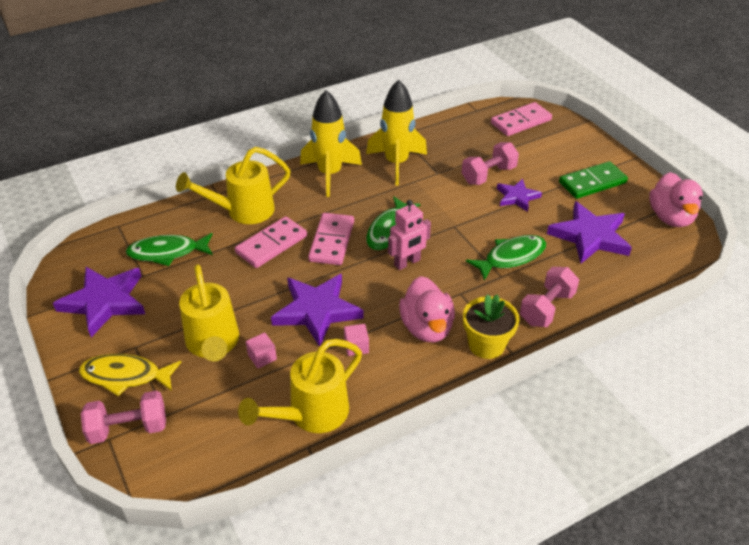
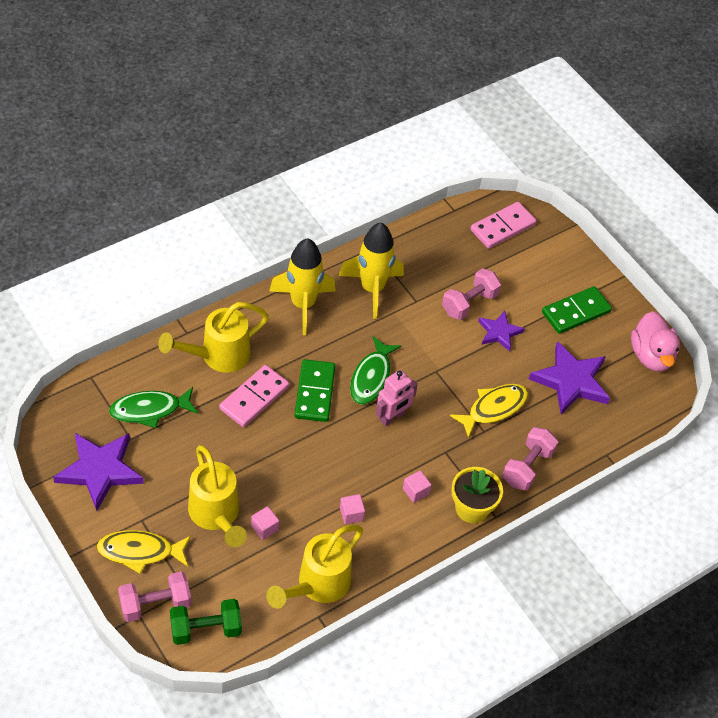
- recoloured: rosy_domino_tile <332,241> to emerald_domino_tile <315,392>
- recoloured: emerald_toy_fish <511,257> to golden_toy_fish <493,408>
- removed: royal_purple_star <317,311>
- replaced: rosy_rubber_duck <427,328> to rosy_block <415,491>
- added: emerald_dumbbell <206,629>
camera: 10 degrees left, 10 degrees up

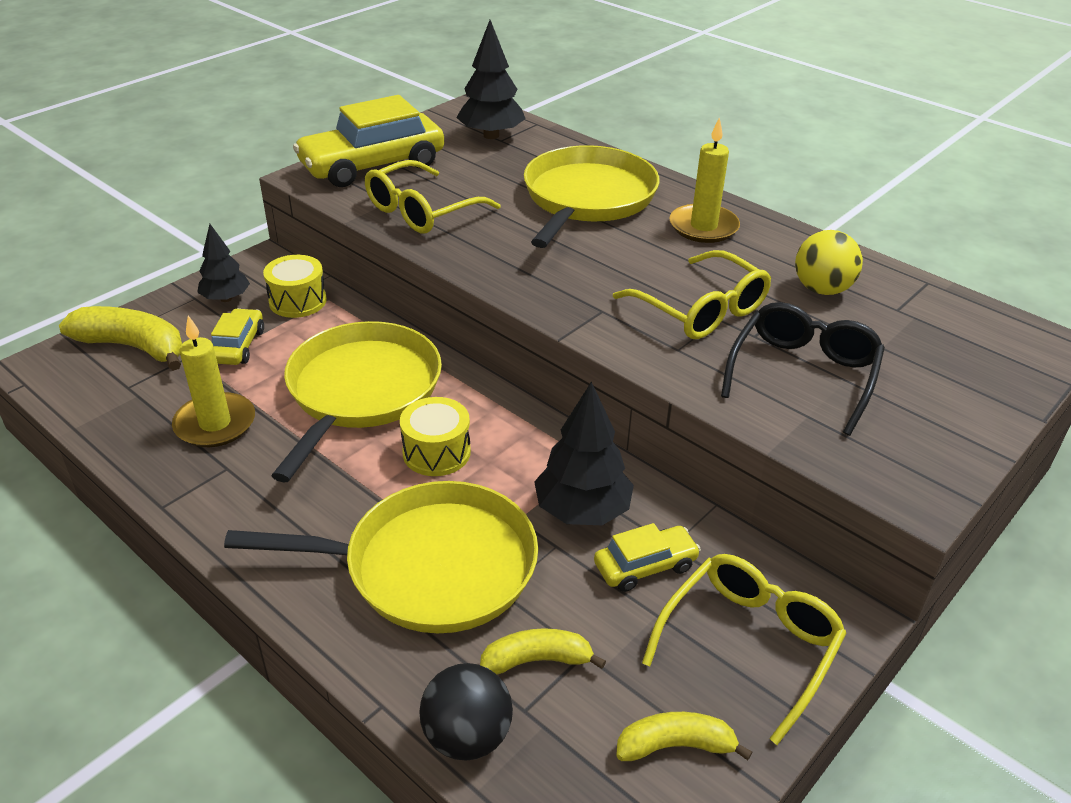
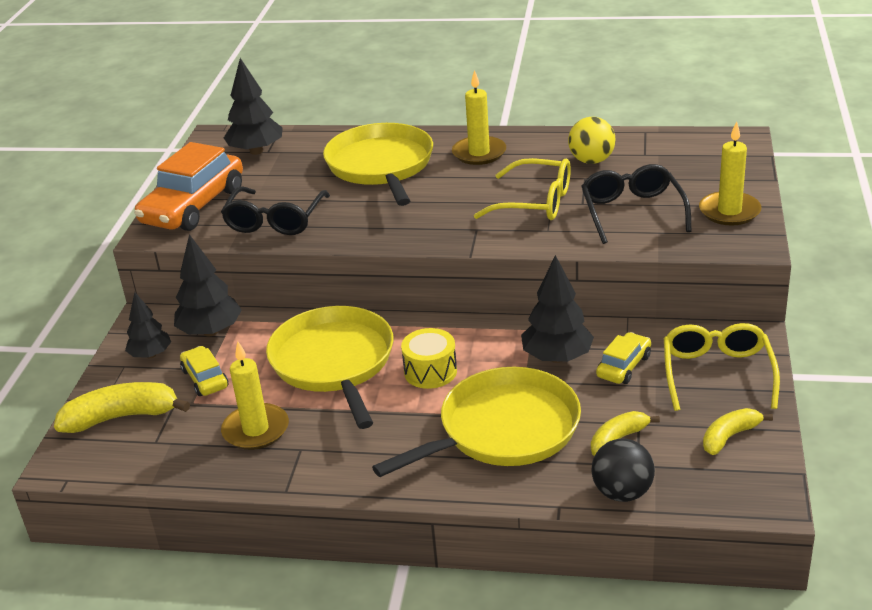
- recoloured: golden_automobile <372,165> to bright_orange_automobile <193,206>
- recoloured: golden_glasses <421,211> to jet-black_glasses <275,221>
- replaced: golden_snare_drum <298,301> to jet-black_toy_tree <210,331>
- added: golden_pillar_candle <729,211>
camera: 30 degrees left, 5 degrees down

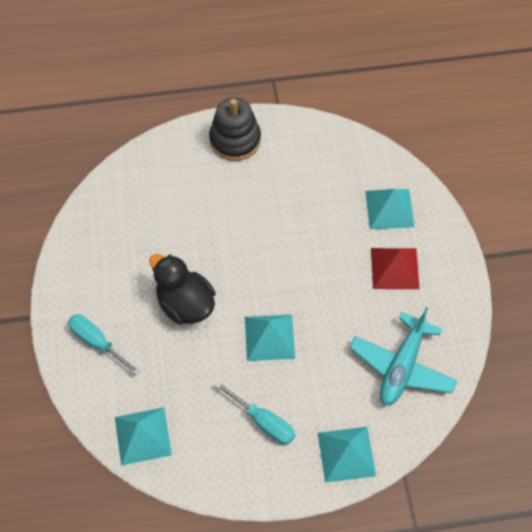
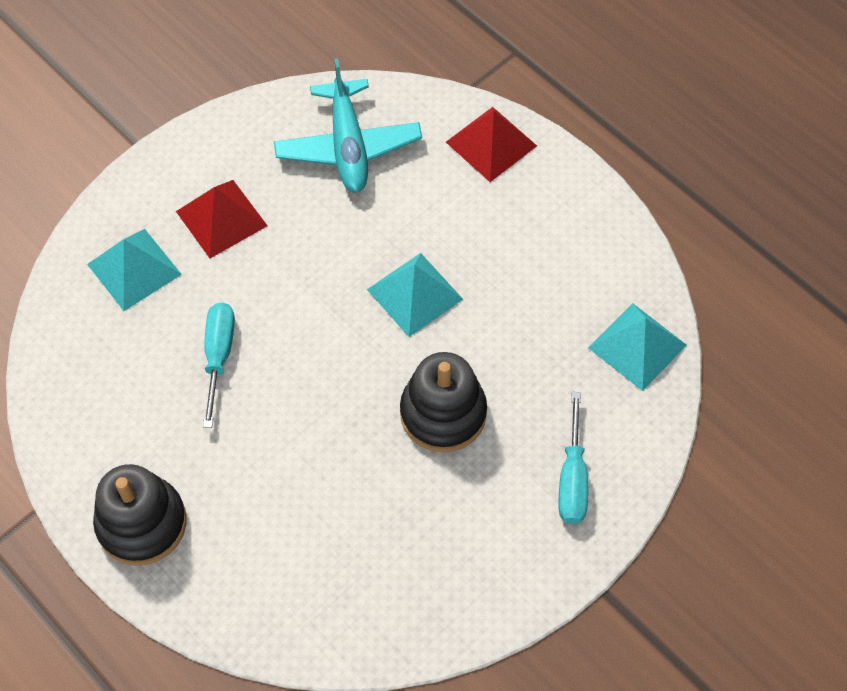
- replaced: jet-black_rubber_duck <185,304> to jet-black_stacking_toy <443,413>
- turned: teal_aeroplane <402,366> = <348,146> 90 degrees clockwise
- moved: teal_hand_screwdriver <263,421> to <219,357>
- recoloured: teal_pyramid <346,454> to scarlet_pyramid <491,143>
camera: 125 degrees left, 0 degrees up

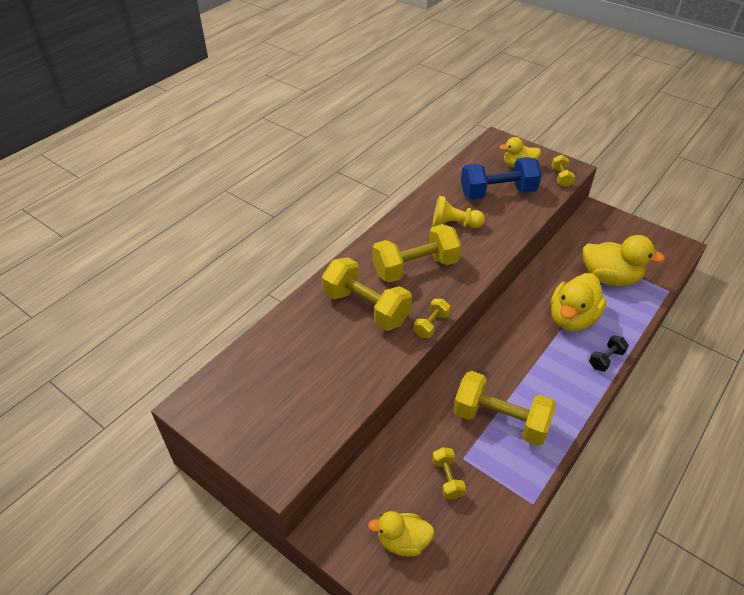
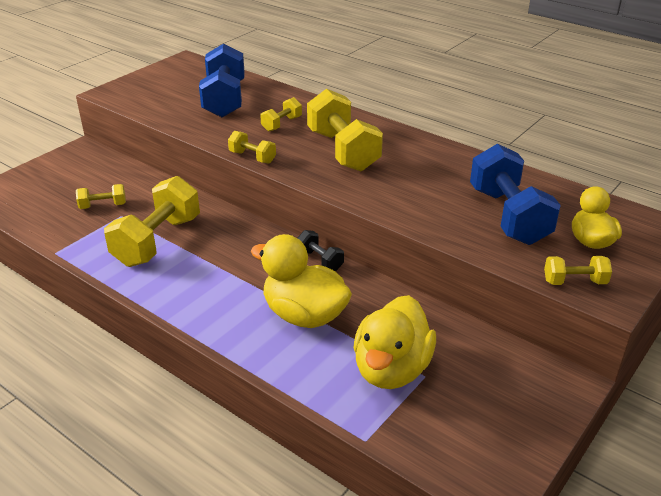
- removed: golden_chess_pawn <454,224>
- resized: golden_dumbbell <366,308> = <282,124> x0.48
- moved: jet-black_dumbbell <606,359> to <320,260>
- removed: golden_rubber_duck <403,541>
- added: royal_blue_dumbbell <224,100>
camera: 90 degrees right, 10 degrees down

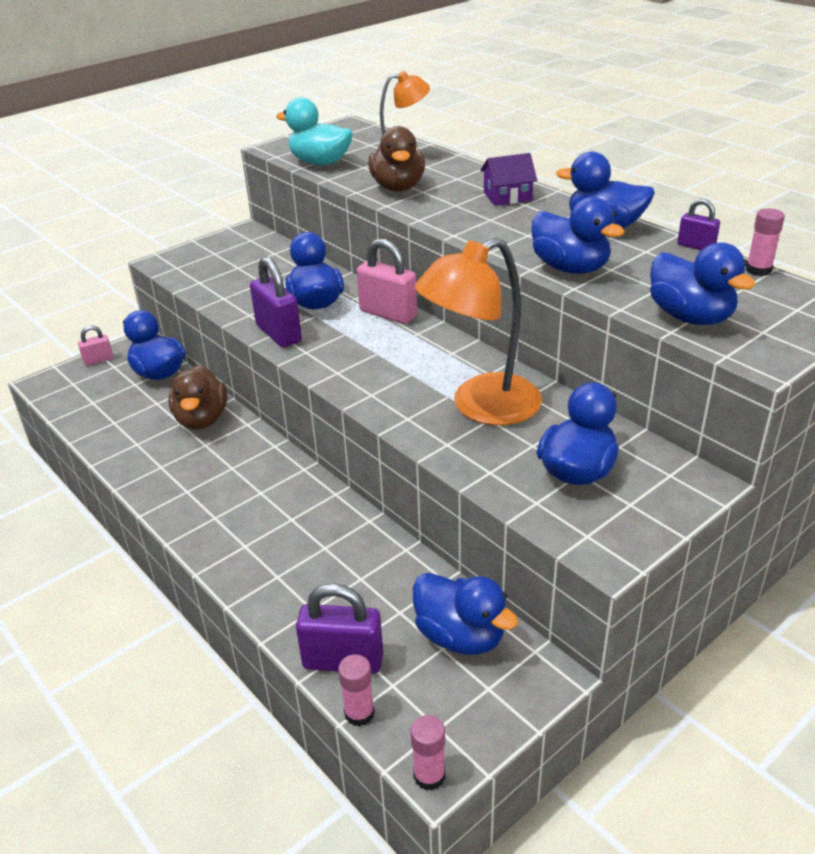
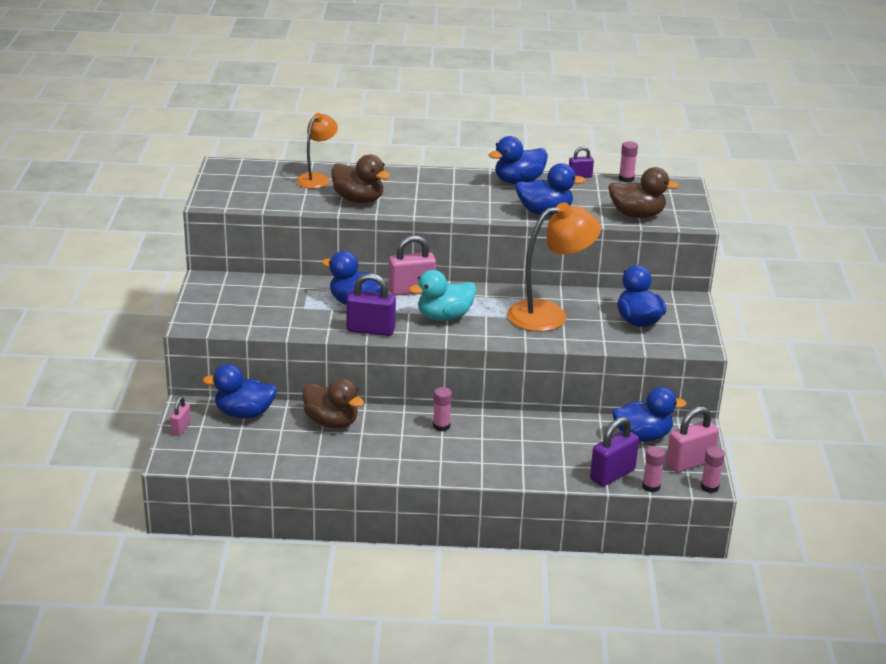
- moved: teal_rubber_duck <320,163> to <444,317>
- removed: royal_purple_toy_house <507,196>
- turned: bright_orange_reading_lamp <481,407> = <549,314> 120 degrees counterclockwise
- recoloured: royal_blue_rubber_duck <690,317> to brown_rubber_duck <637,215>
- added: rosy_glue <441,426>
- added: rosy_small_lock <689,463>
camera: 50 degrees left, 5 degrees down

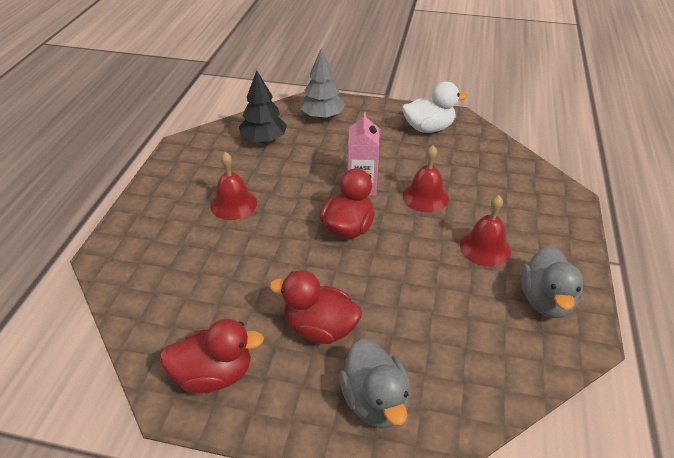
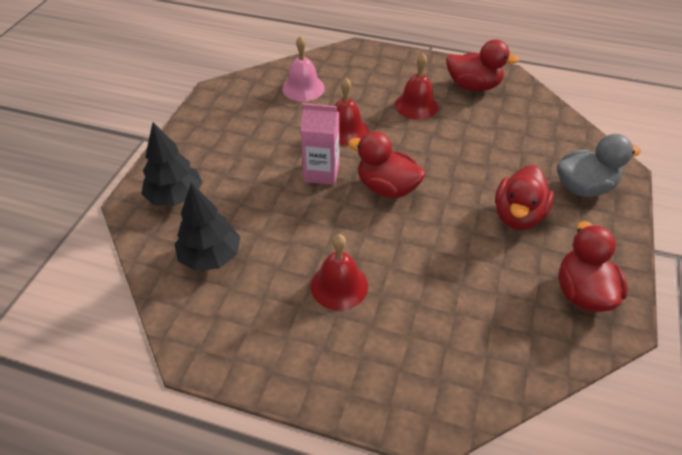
- recoloured: grey_toy_tree <322,116> to jet-black_toy_tree <175,197>
- removed: white_rubber_duck <428,128>
- recoloured: grey_rubber_duck <545,300> to scarlet_rubber_duck <473,86>
- added: rosy_bell <303,88>
camera: 85 degrees left, 5 degrees up

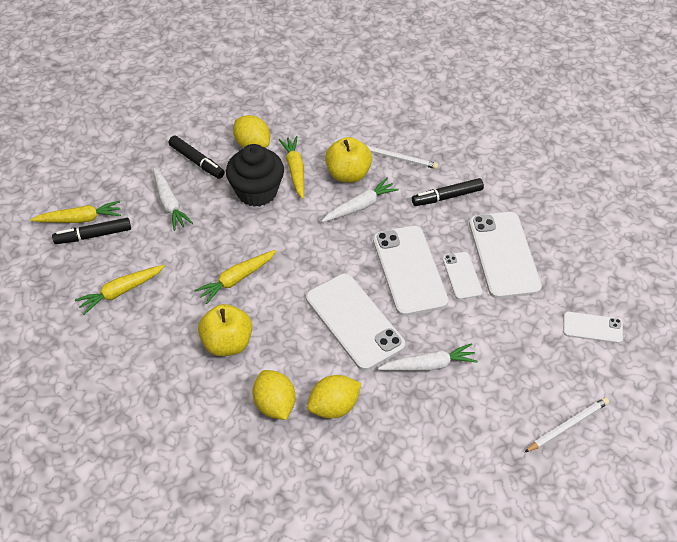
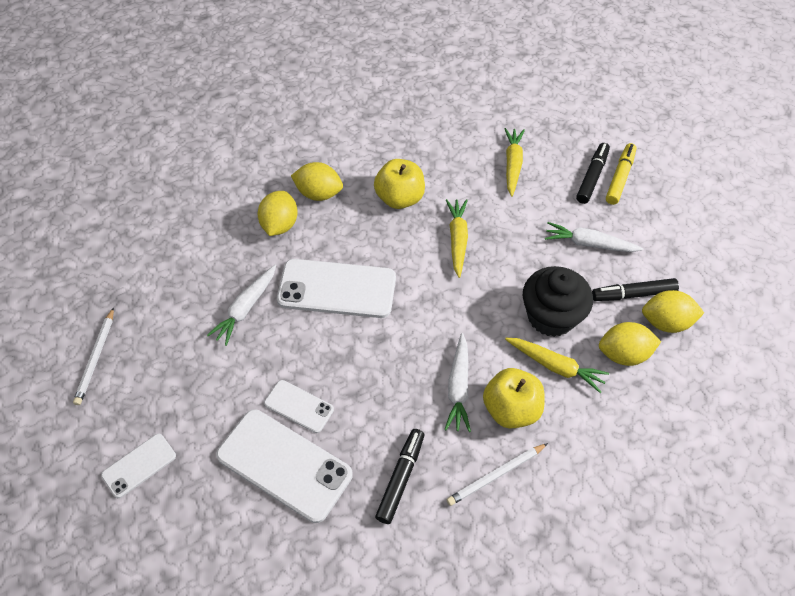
- replaced: golden_toy_carrot <80,219> to golden_marker_pen <619,178>
- removed: white_mobile_phone <409,270>
- added: golden_toy_lemon <666,322>
camera: 130 degrees right, 5 degrees up

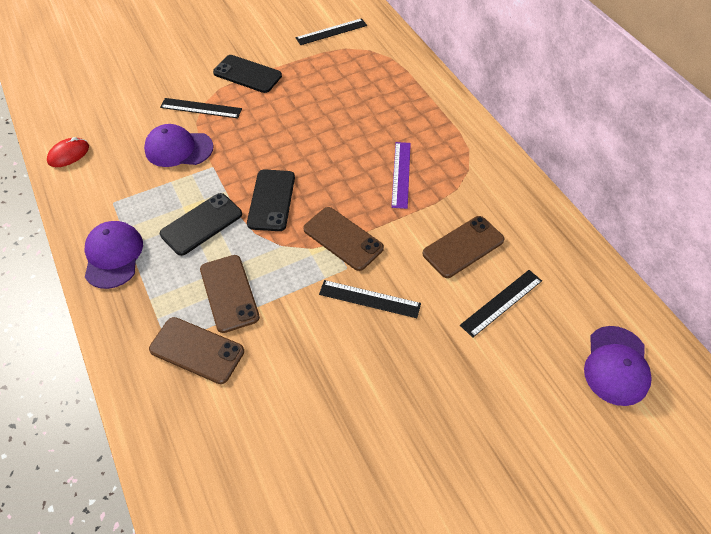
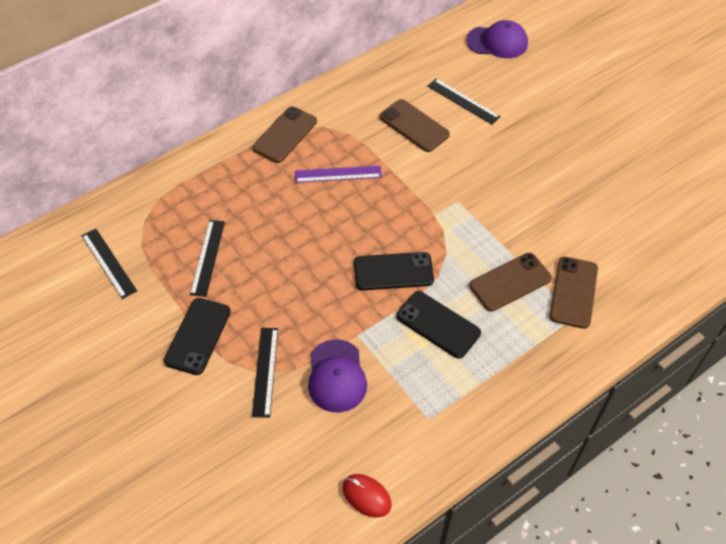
- moved: brown_mobile_phone <343,239> to <285,135>
- removed: royal_purple_cap <113,256>
- moved: jet-black_straightedge <369,299> to <207,257>
camera: 100 degrees left, 0 degrees up

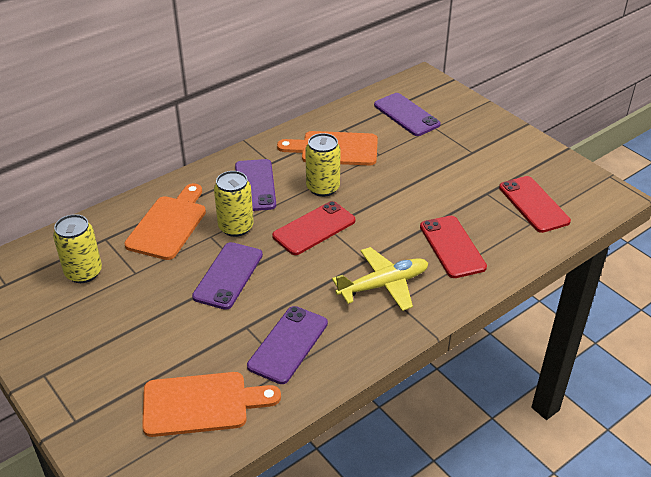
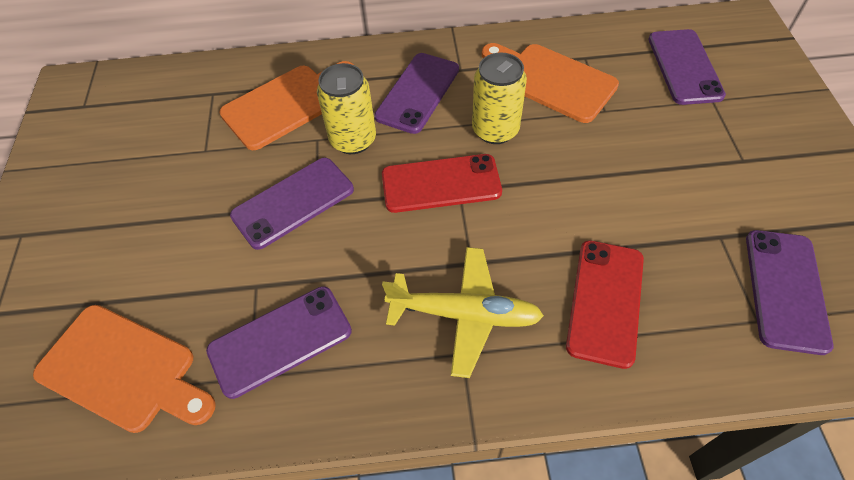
- recoloured: scarlet_mobile_phone <533,204> to royal_purple_mobile_phone <785,290>
- removed: golden_tin <83,272>
camera: 35 degrees right, 15 degrees up

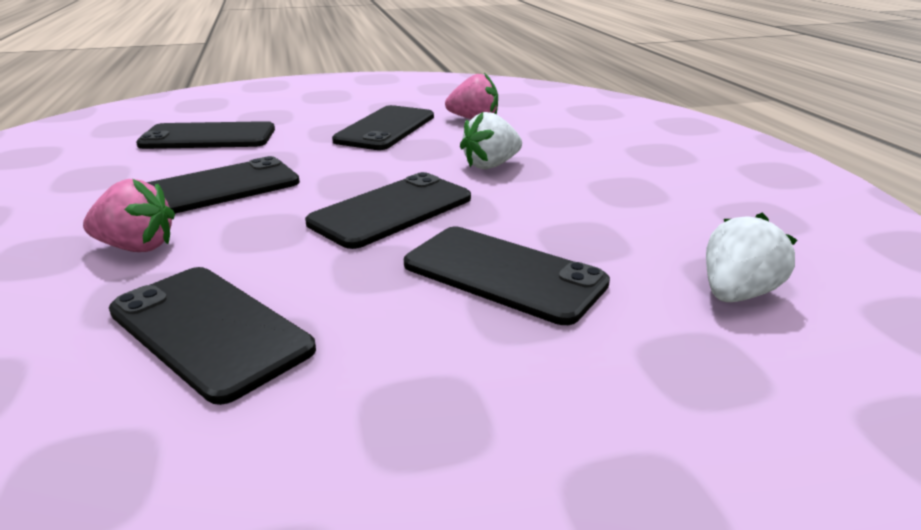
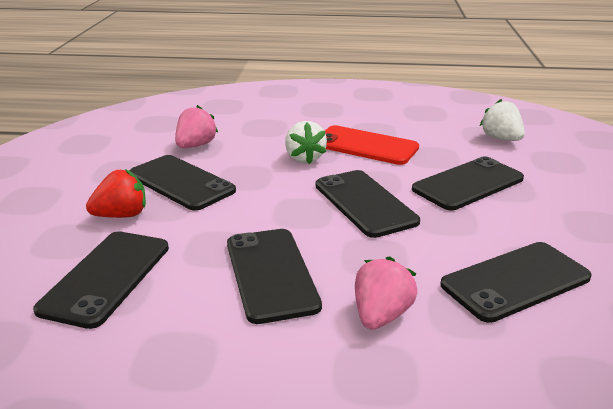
- added: scarlet_mobile_phone <365,146>
- added: scarlet_berry <122,215>
camera: 70 degrees left, 0 degrees up

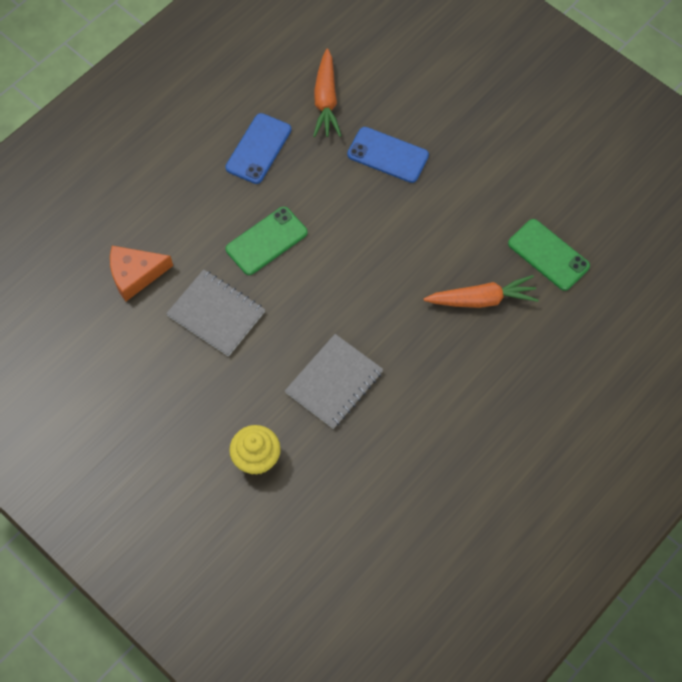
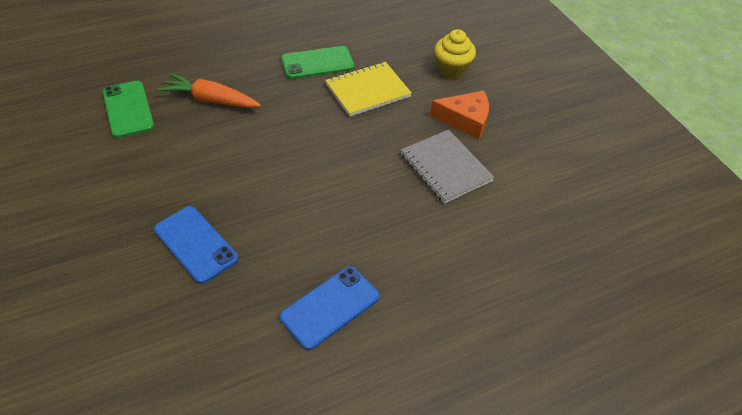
- removed: bright_orange_toy_carrot <326,100>
- moved: emerald_mobile_phone <266,241> to <317,63>
- moved: bright_orange_piece_of_cheese <135,275> to <465,120>
- recoloured: grey_notepad <334,382> to golden_notepad <368,90>
camera: 160 degrees left, 15 degrees down

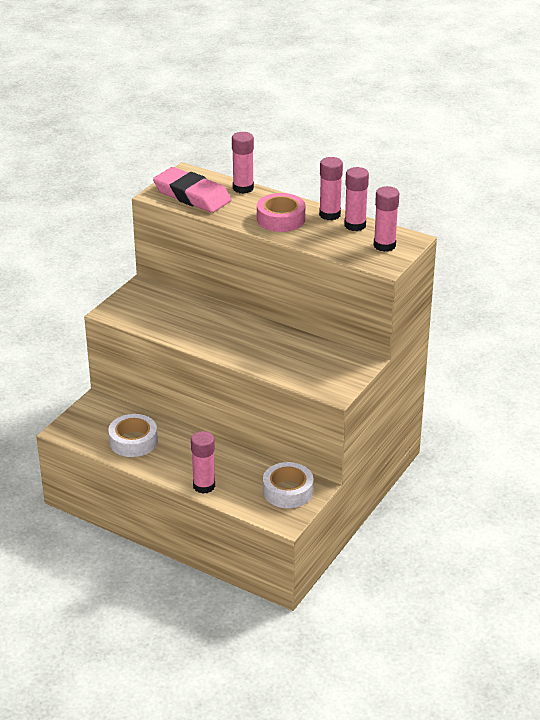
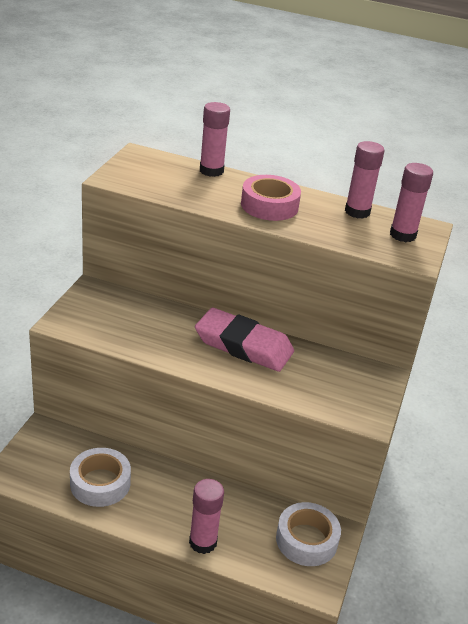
- removed: rosy_glue <330,215>
- moved: rosy_pencil_eraser <192,195> to <243,345>
camera: 15 degrees left, 0 degrees up

